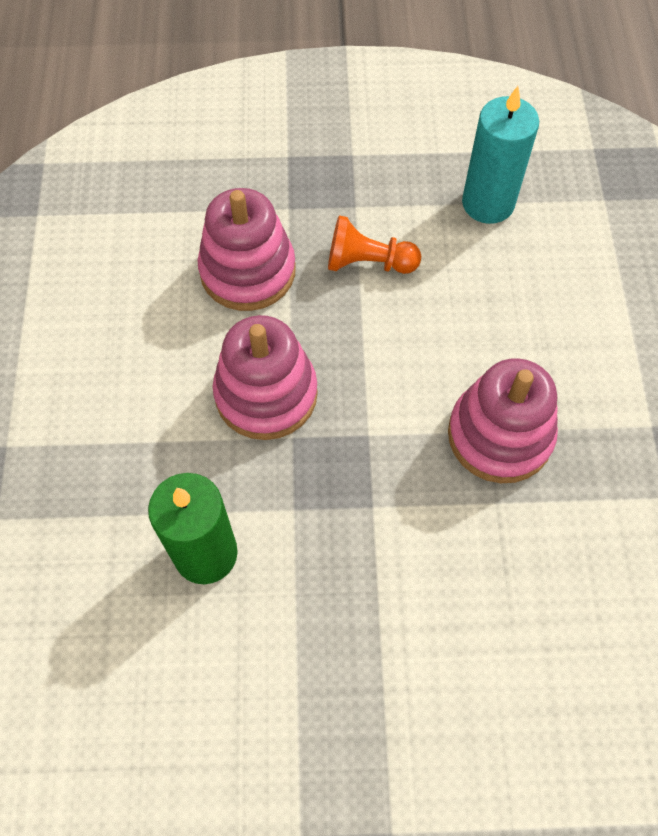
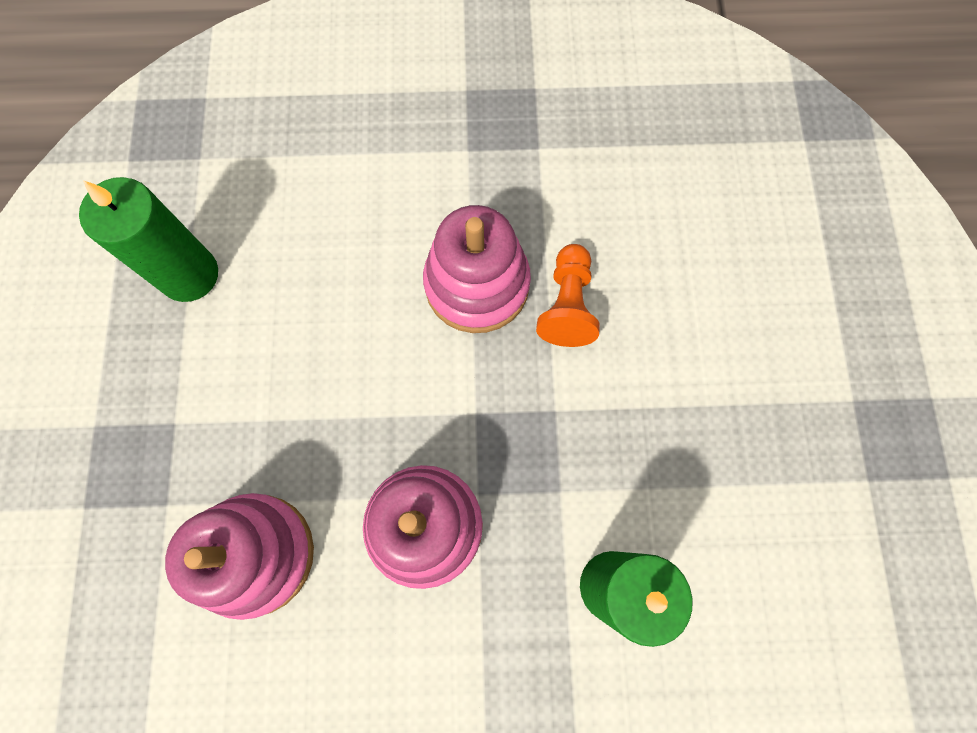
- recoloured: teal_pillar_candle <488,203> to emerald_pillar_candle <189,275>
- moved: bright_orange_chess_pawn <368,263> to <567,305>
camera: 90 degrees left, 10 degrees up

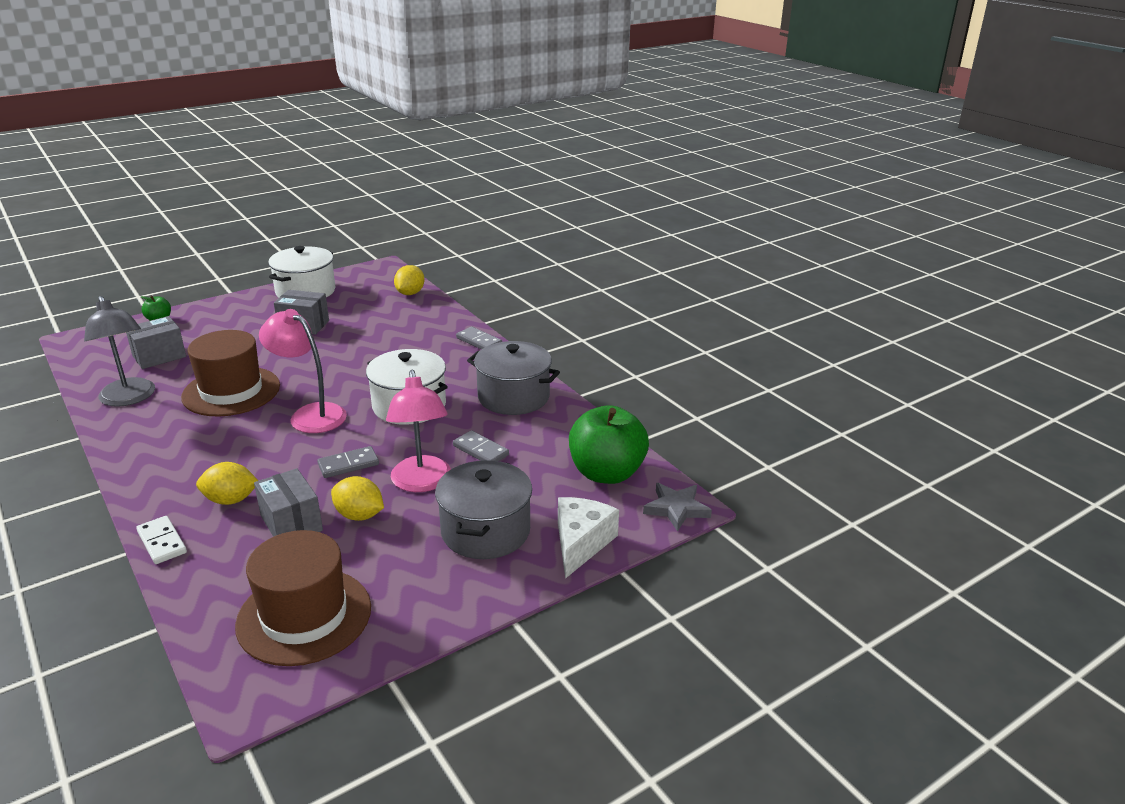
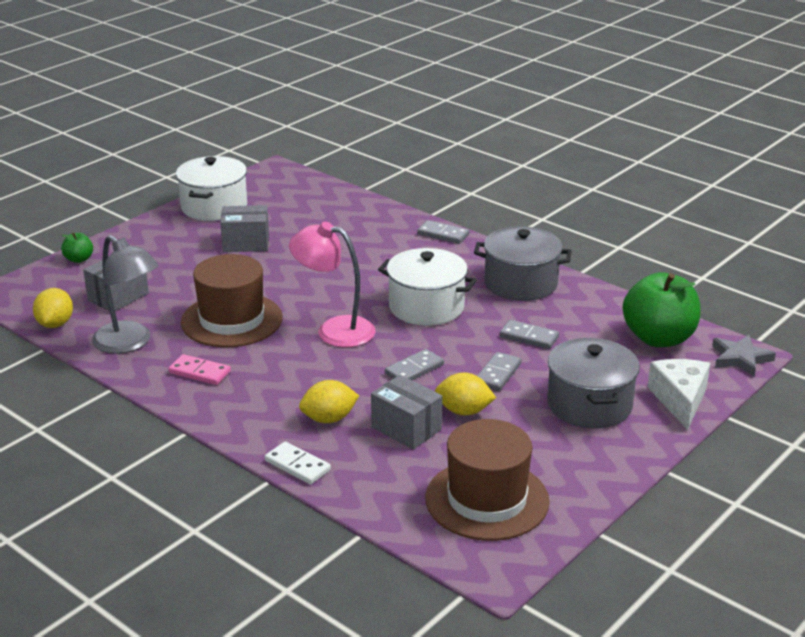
- moved: golden_toy_lemon <410,293> to <55,324>
- replaced: rosy_reading_lamp <422,483> to grey_domino_tile <498,374>
- added: rosy_domino_tile <199,372>
camera: 15 degrees left, 0 degrees up

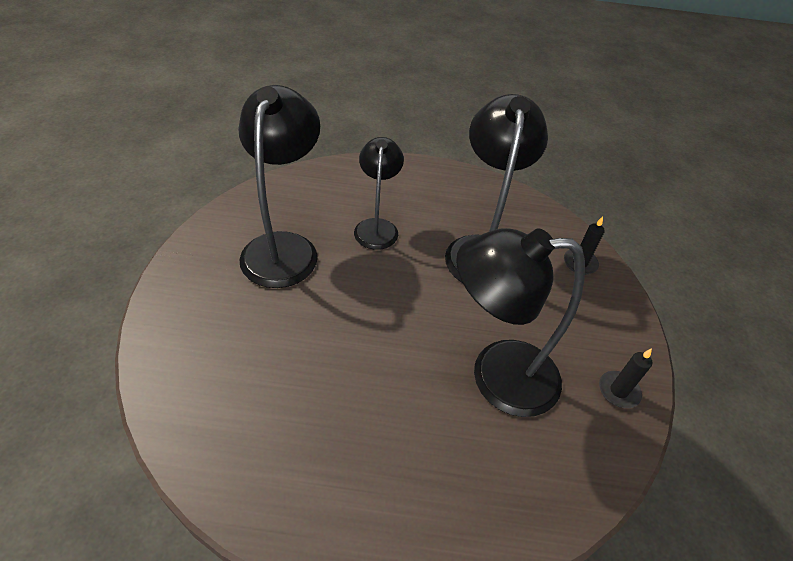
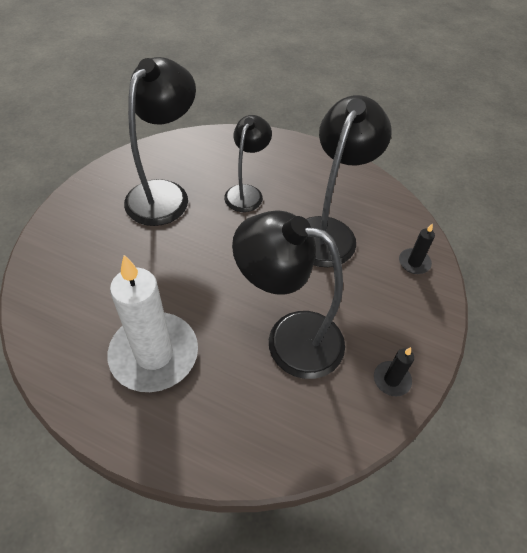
- added: white_pillar_candle <154,354>
camera: 20 degrees right, 5 degrees up

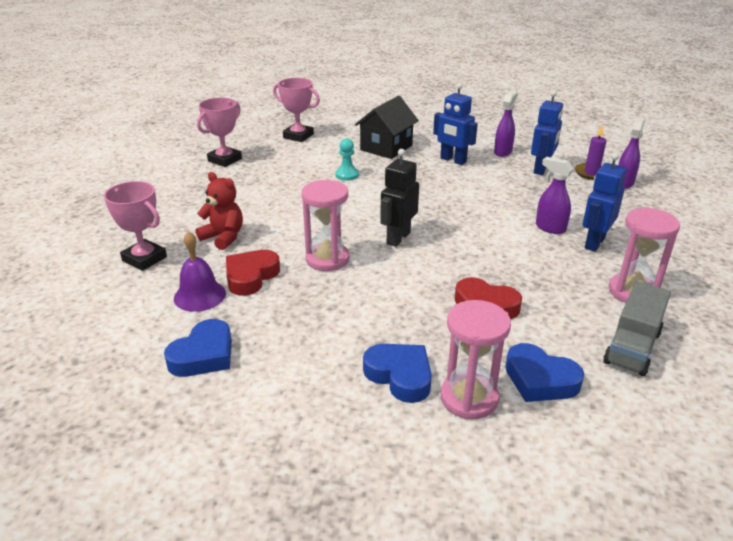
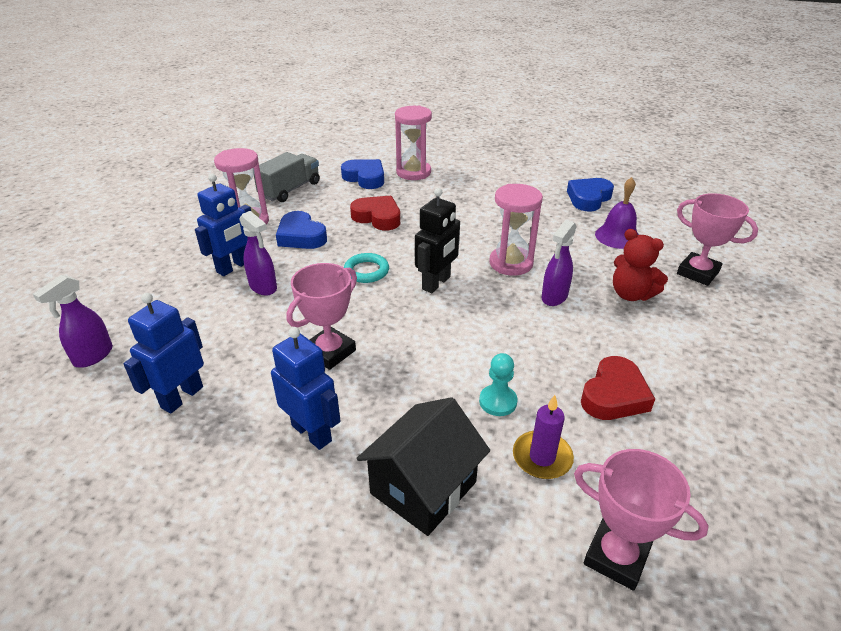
- moved: royal_purple_sprayer <503,152> to <554,297>
- moved: rosy_trophy <225,160> to <330,352>
- moved: royal_purple_pillar_candle <591,173> to <542,457>
- moved: scarlet_heart <251,276> to <614,395>
- moved: royal_blue_heart <400,376> to <301,236>
- added: teal_hoop <366,271>
camera: 175 degrees left, 5 degrees up

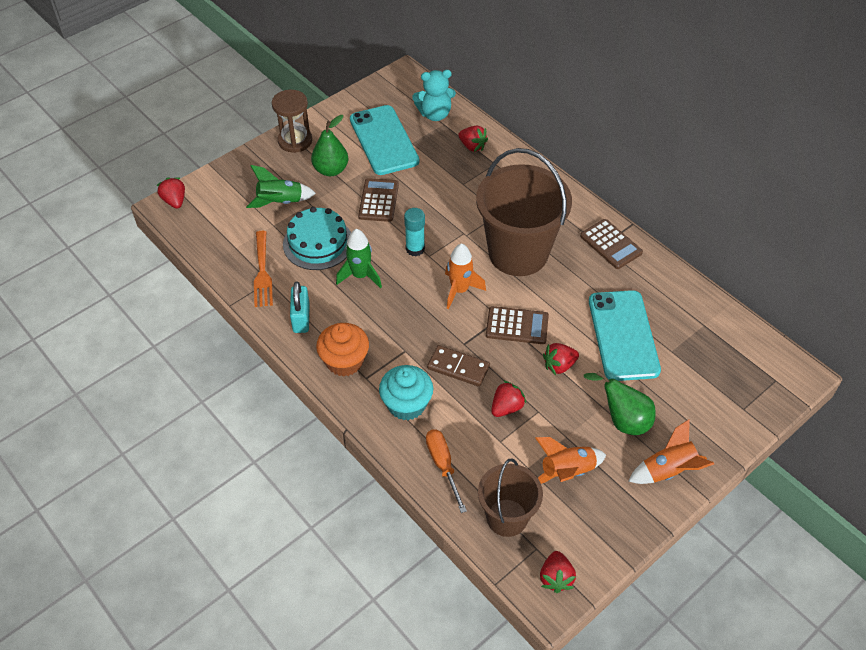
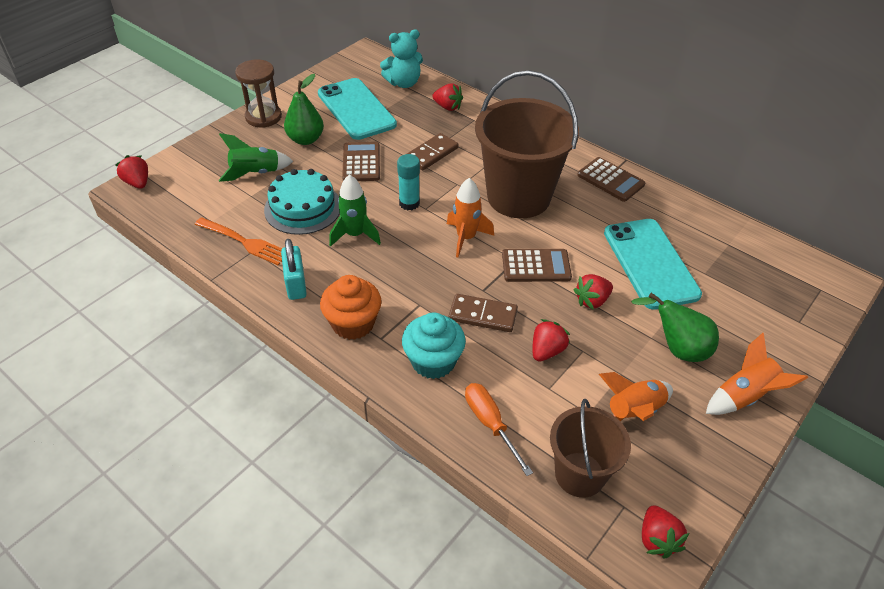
- turned: bright_orange_dinner_fork <262,272> = <245,242> 45 degrees counterclockwise
- added: brown_domino_tile <431,154>
camera: 10 degrees left, 5 degrees down

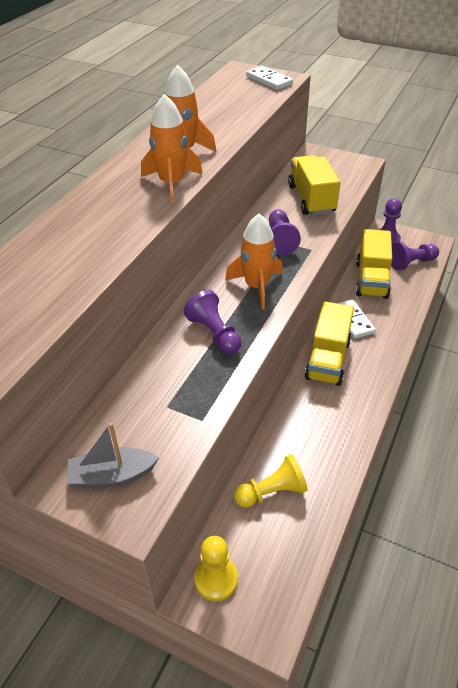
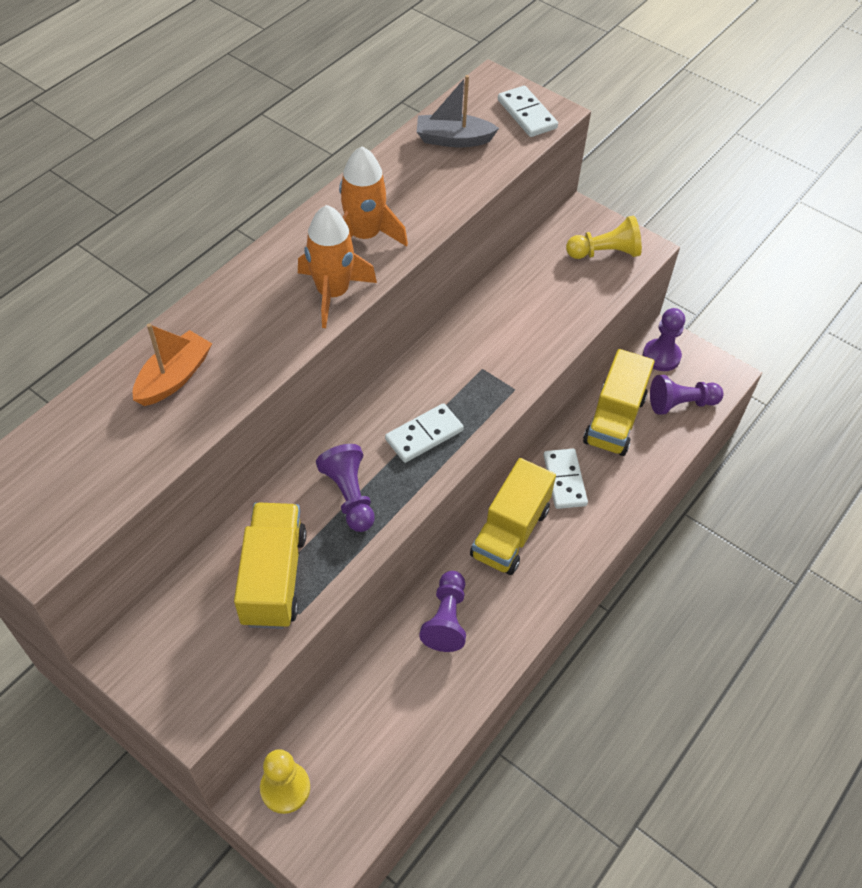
- moved: golden_toy_truck <311,199> to <273,578>
- moved: royal_purple_chess_pawn <280,240> to <446,619>
- replaced: bright_orange_toy_rocket <256,286> to white_domino_tile <424,435>
- moved: grey_sailboat <112,475> to <453,139>
- moved: golden_chess_pawn <272,492> to <605,252>
- added: bright_orange_sailboat <174,377>
camera: 10 degrees right, 10 degrees up

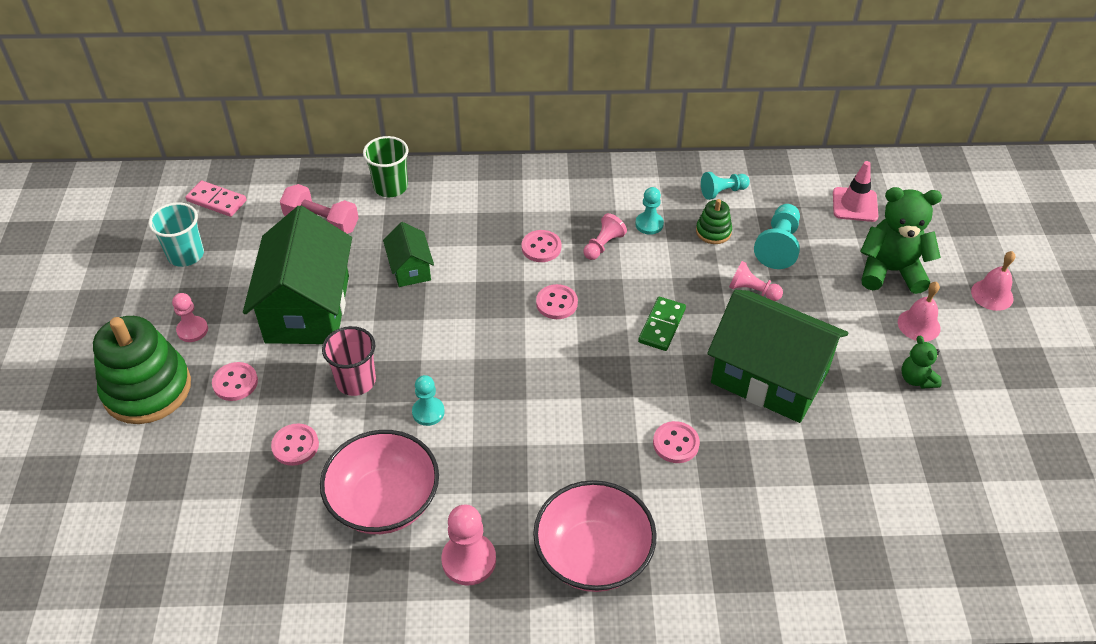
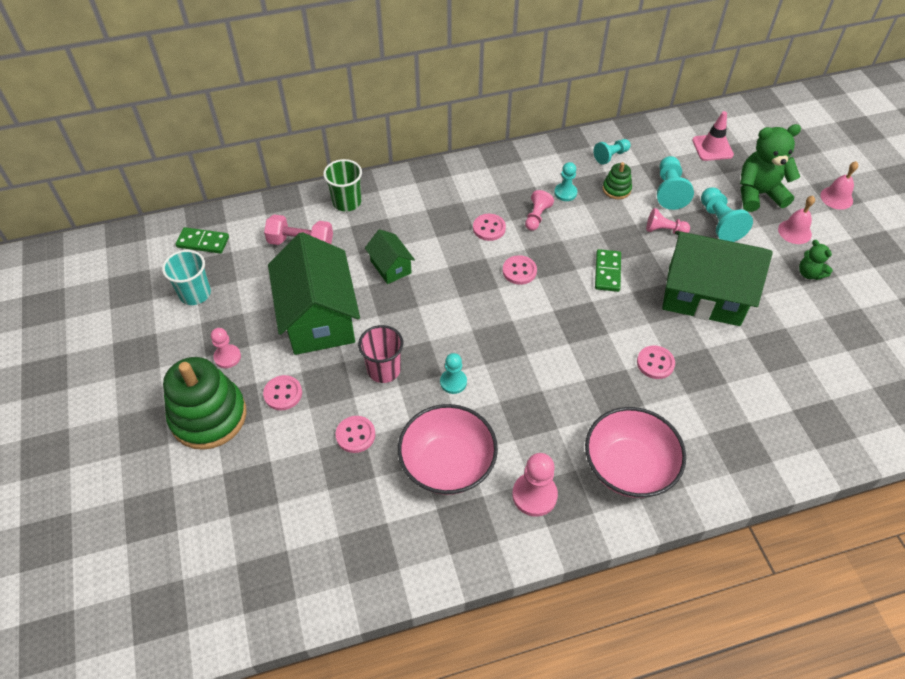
- recoloured: rosy_domino_tile <216,201> to emerald_domino_tile <203,242>
- added: teal_chess_pawn <719,222>
camera: 15 degrees left, 5 degrees up

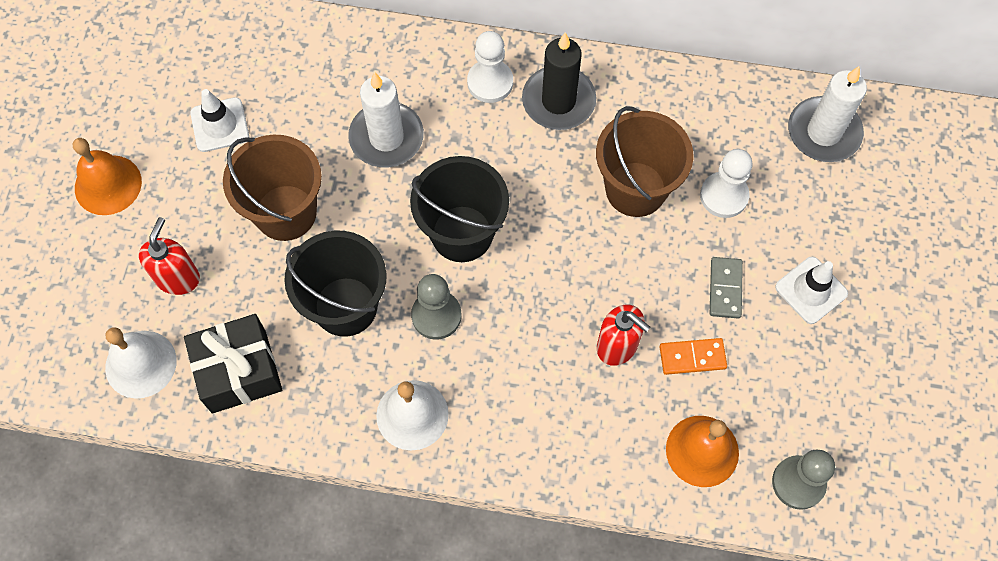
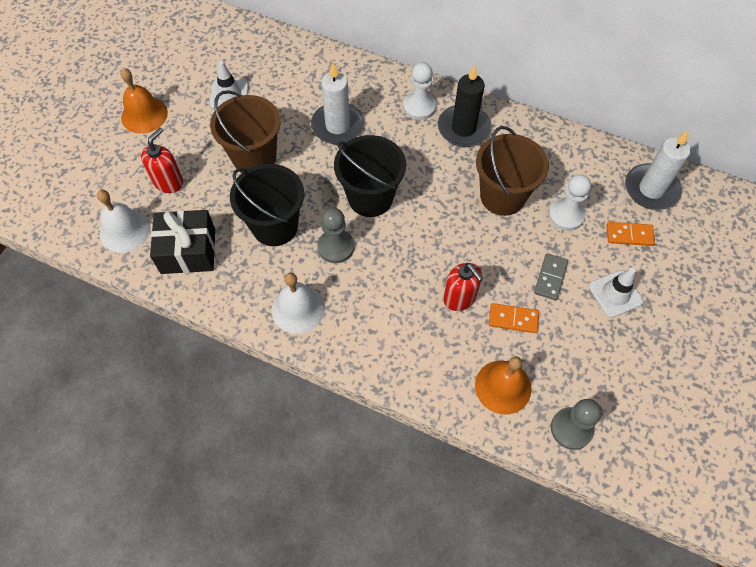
- added: bright_orange_domino_tile <629,235>
camera: 15 degrees right, 5 degrees down

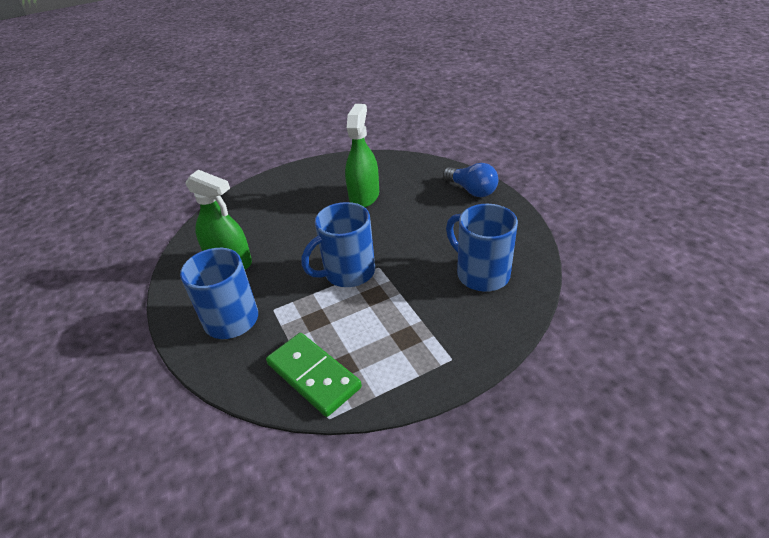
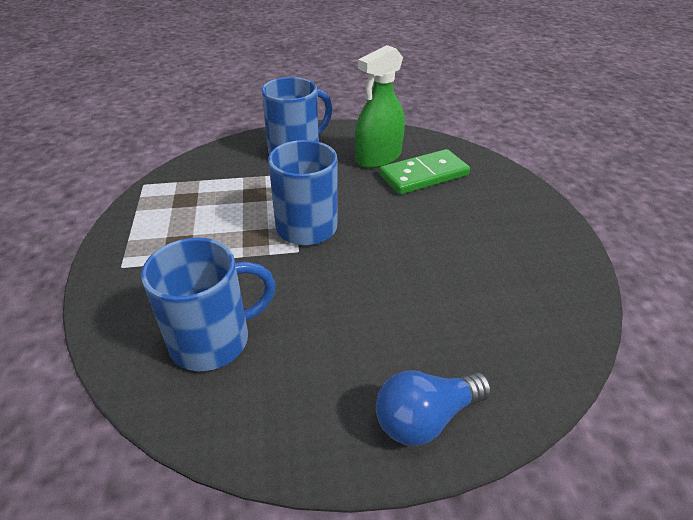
- removed: emerald_sprayer <364,196>
- moved: emerald_domino_tile <313,376> to <423,175>
camera: 105 degrees right, 0 degrees up

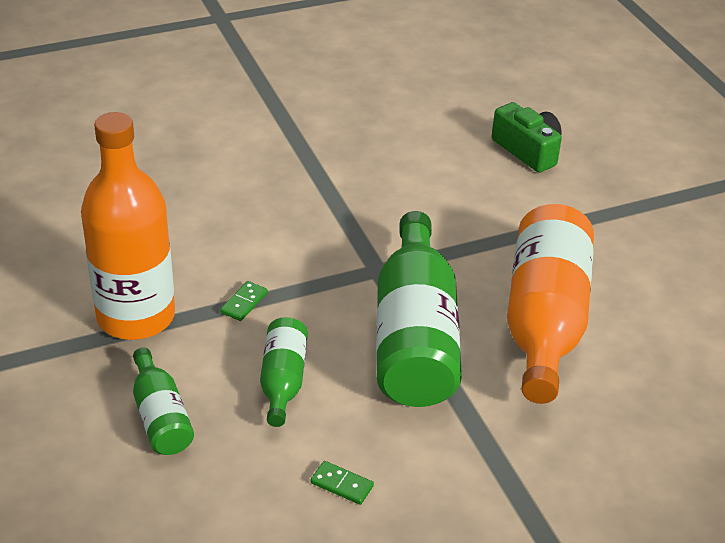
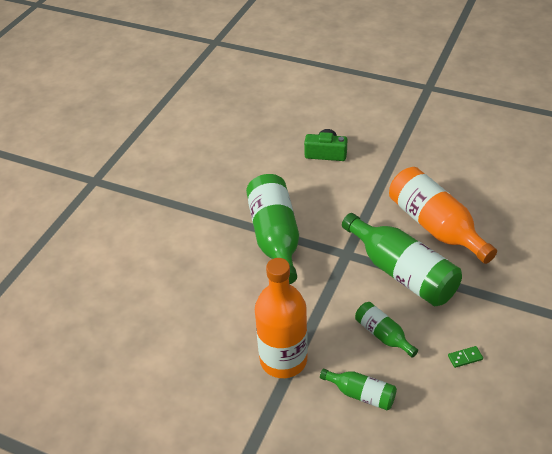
- removed: emerald_domino_tile <244,303>
- added: emerald_bottle <275,237>
camera: 40 degrees left, 5 degrees up

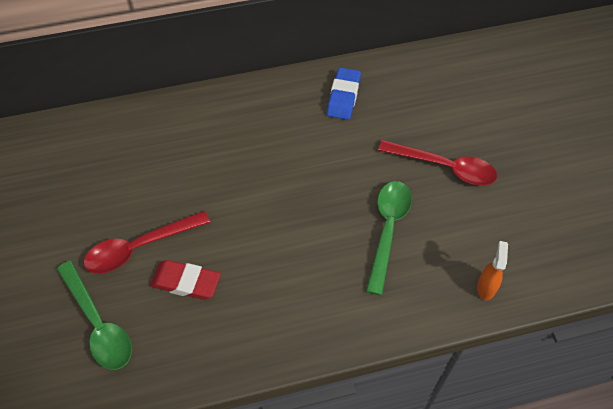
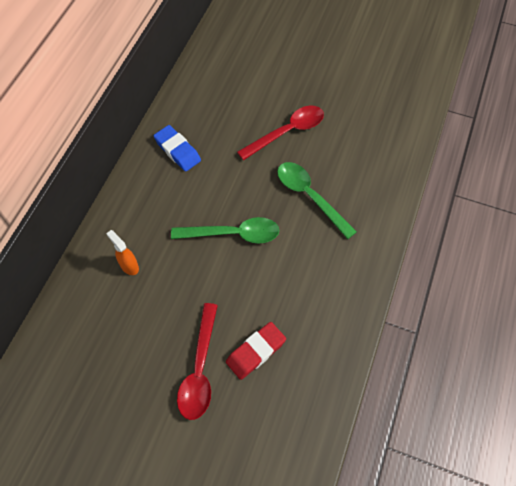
- moved: bright_orange_sprayer <486,287> to <129,266>
- moved: emerald_tablespoon <98,324> to <233,234>
camera: 55 degrees left, 5 degrees up

